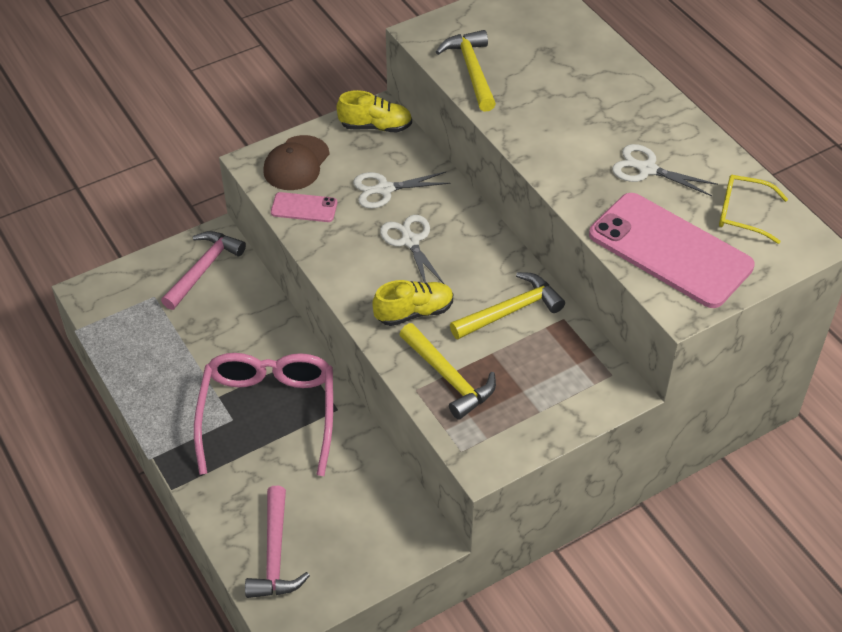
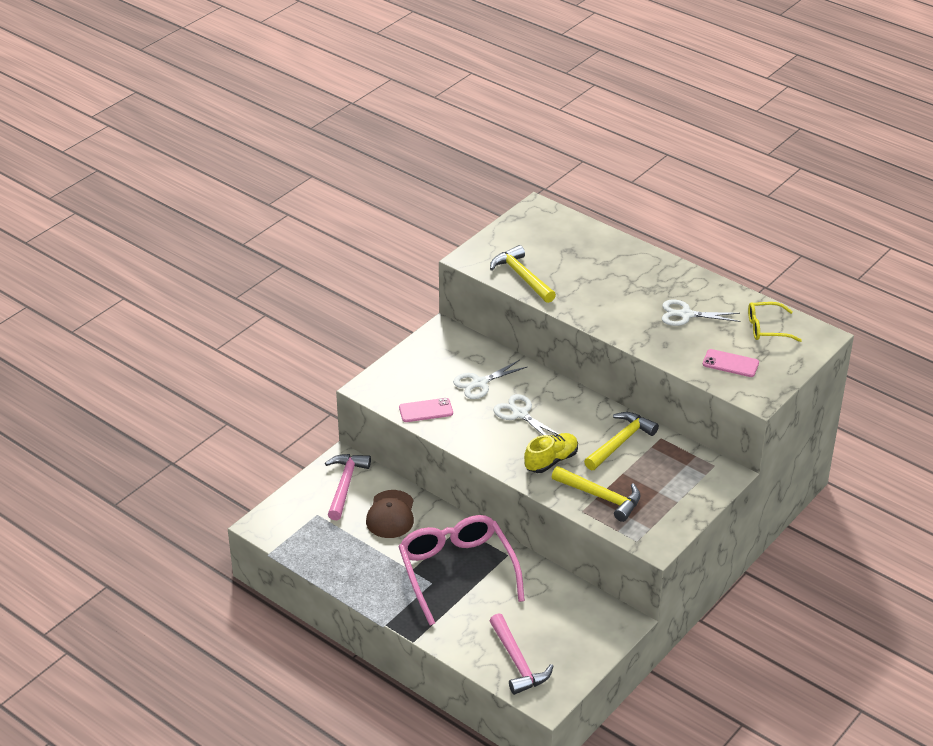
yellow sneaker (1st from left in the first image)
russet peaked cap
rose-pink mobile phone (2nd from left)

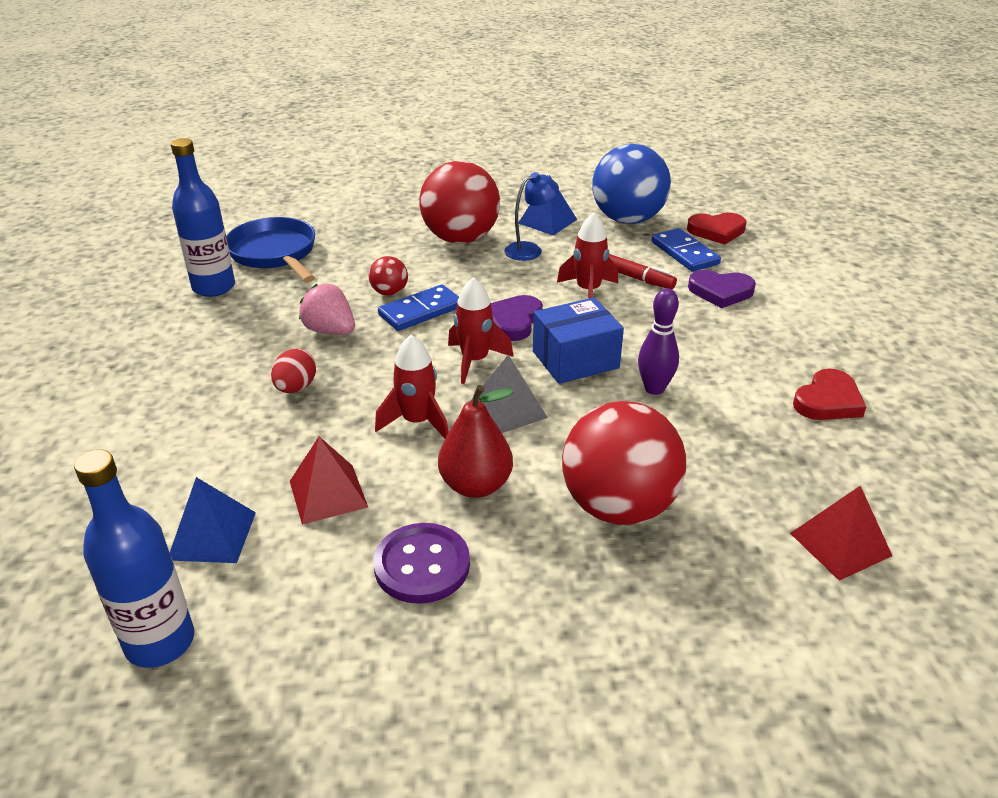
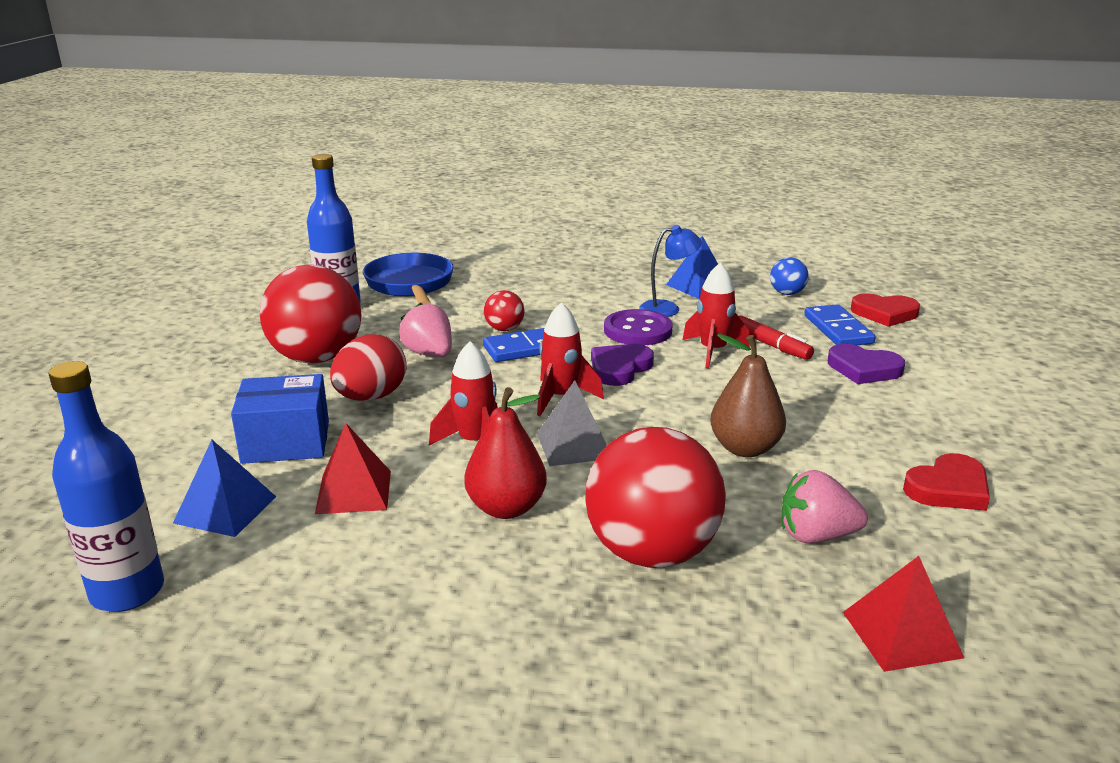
rose-pink strawberry (2nd from left)
purple shirt button
crimson ball (1st from left)
blue package
russet pear
crimson toy egg
blue ball

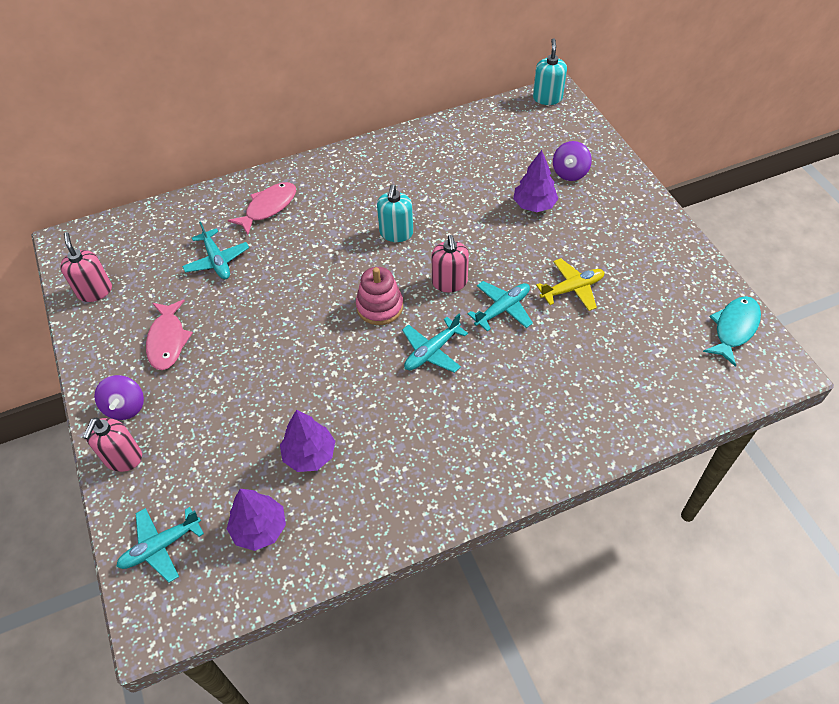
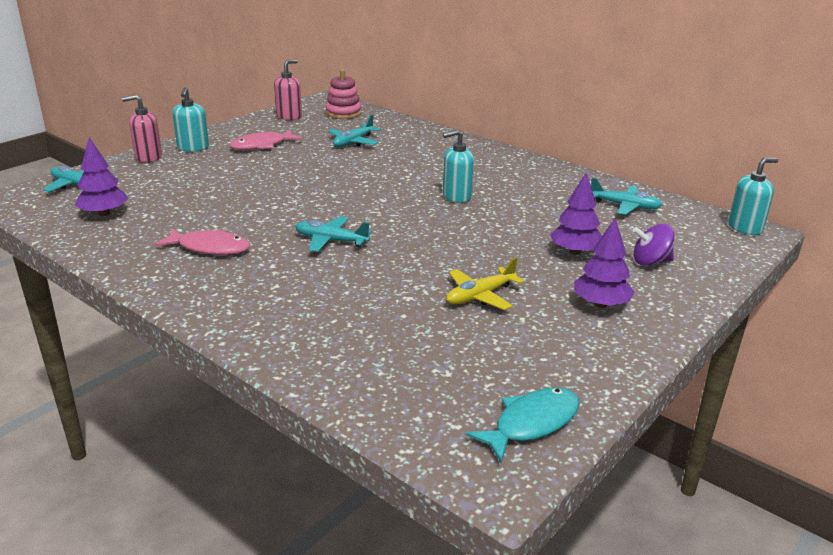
rose-pink soap dispenser (3rd from left in the first image)
rose-pink toy fish (1st from left)
purple fir tree (3rd from left)
rose-pink ring stacker
aqua aeroplane (4th from left)
aqua soap dispenser (1st from left)
yellow aeroplane
aqua toy fish

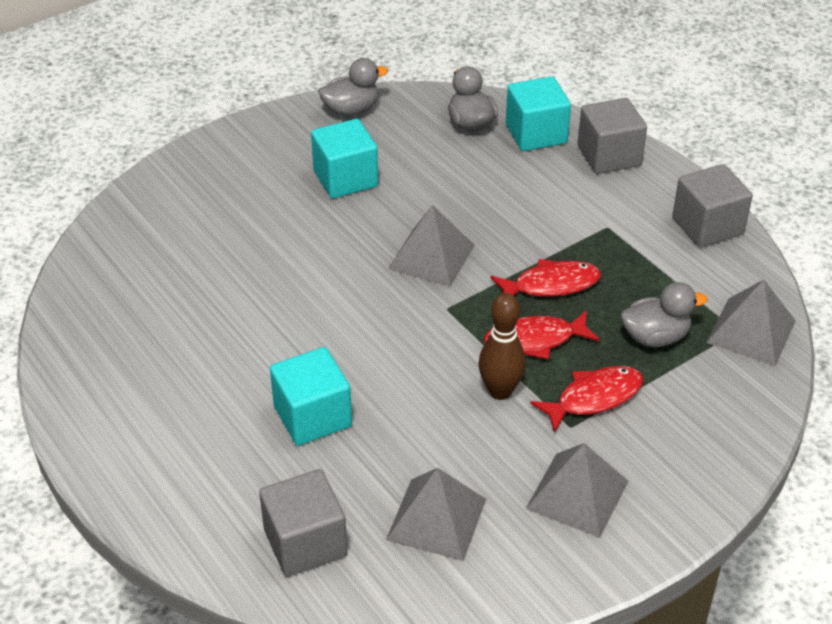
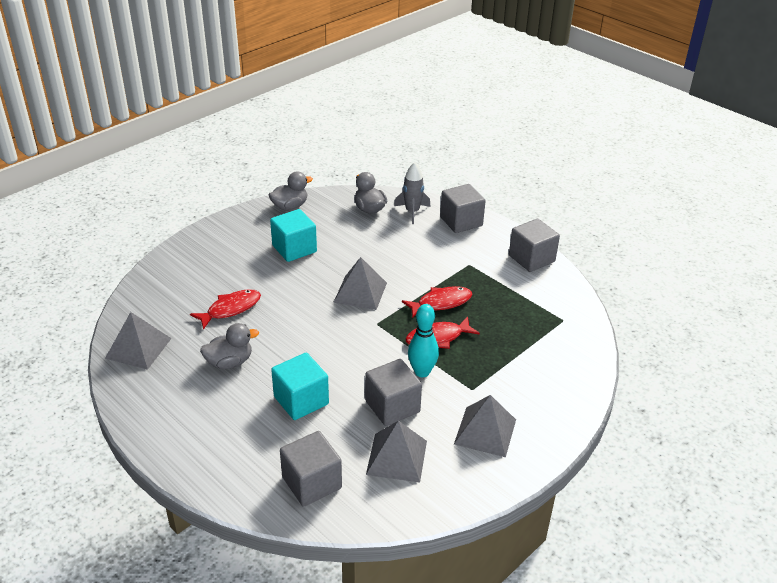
grey cube (2nd from left)
crimson toy fish (1st from left)
grey duck (1st from left)
grey pyramid shape (1st from left)
grey spaceship
aqua skittle

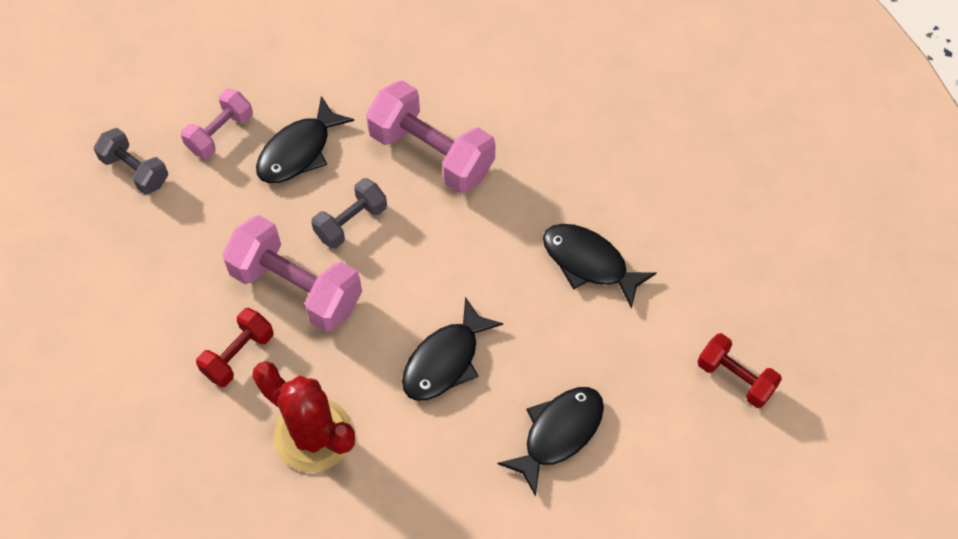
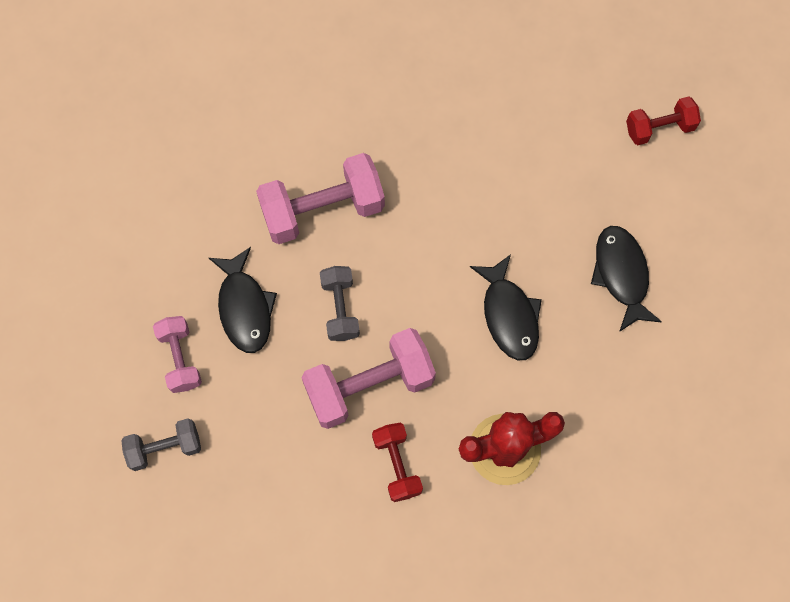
jet-black toy fish (4th from left in the first image)

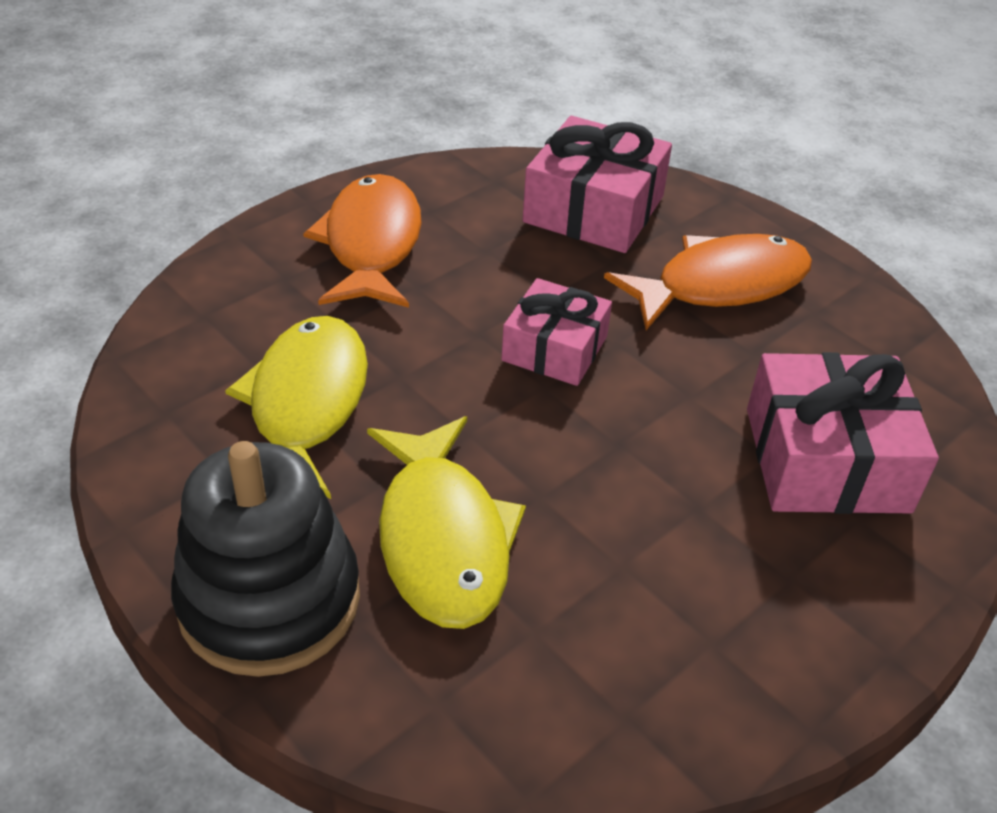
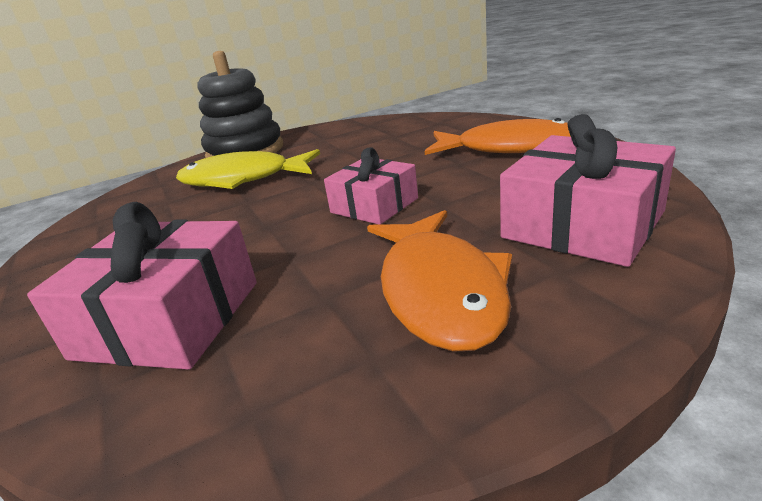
yellow toy fish (1st from left in the first image)

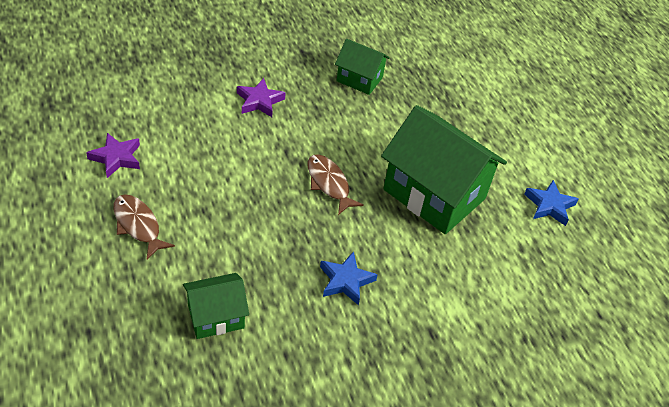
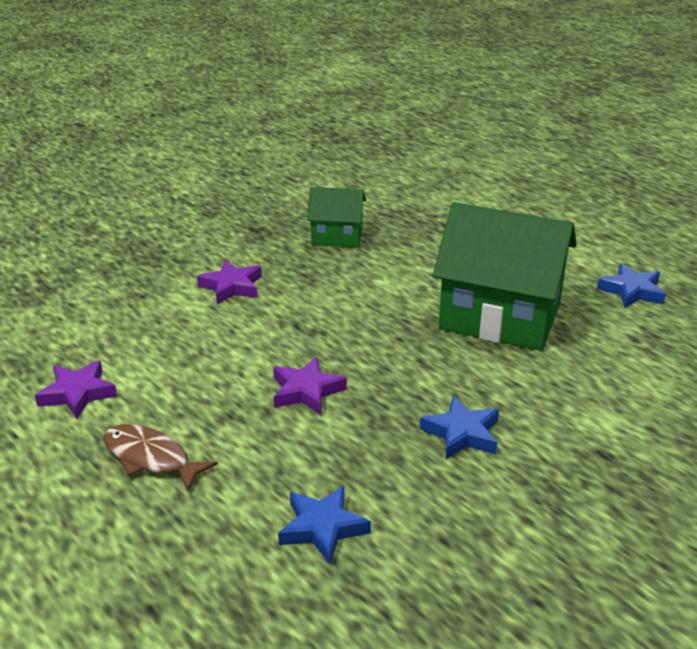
russet toy fish (2nd from left in the first image)
purple five-pointed star (3rd from left)
blue five-pointed star (1st from left)

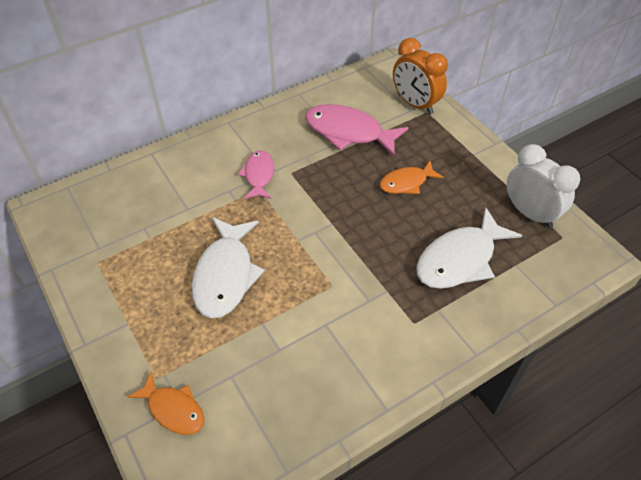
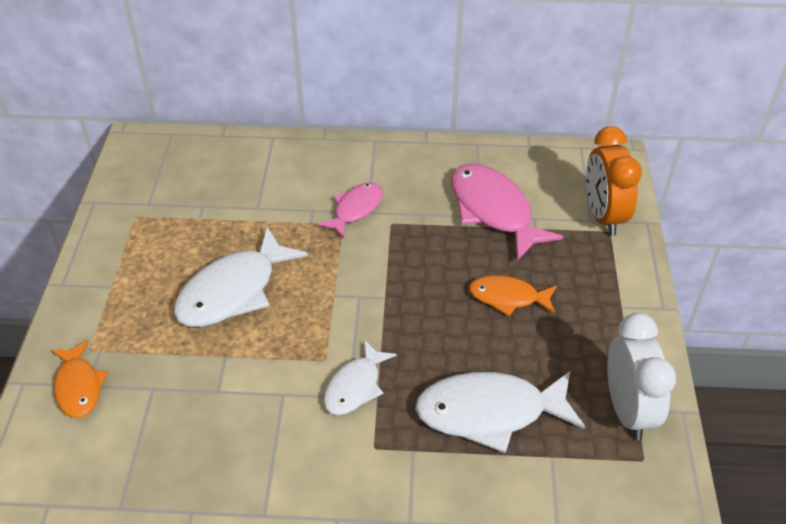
white toy fish (2nd from left)

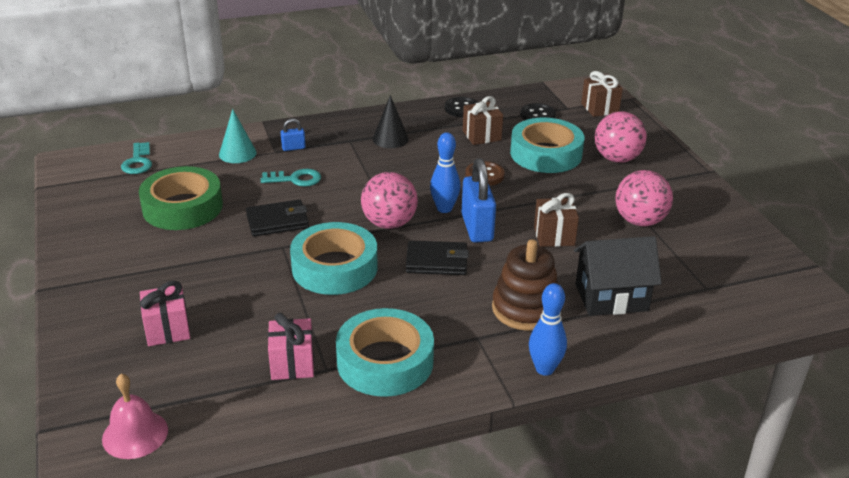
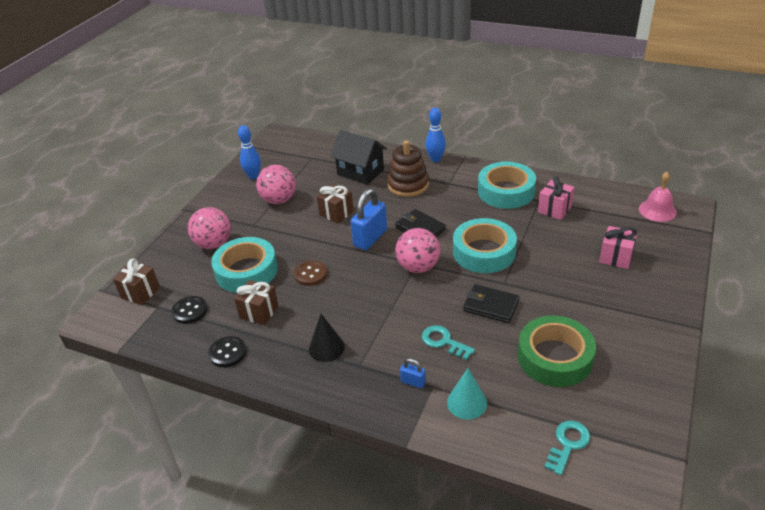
blue skittle (1st from left)

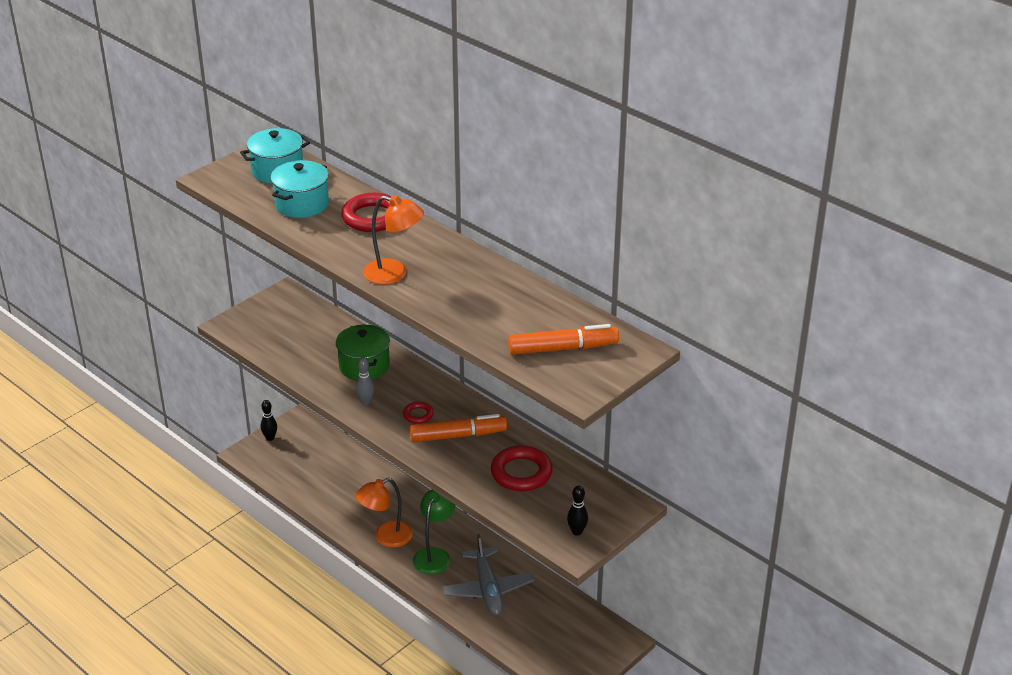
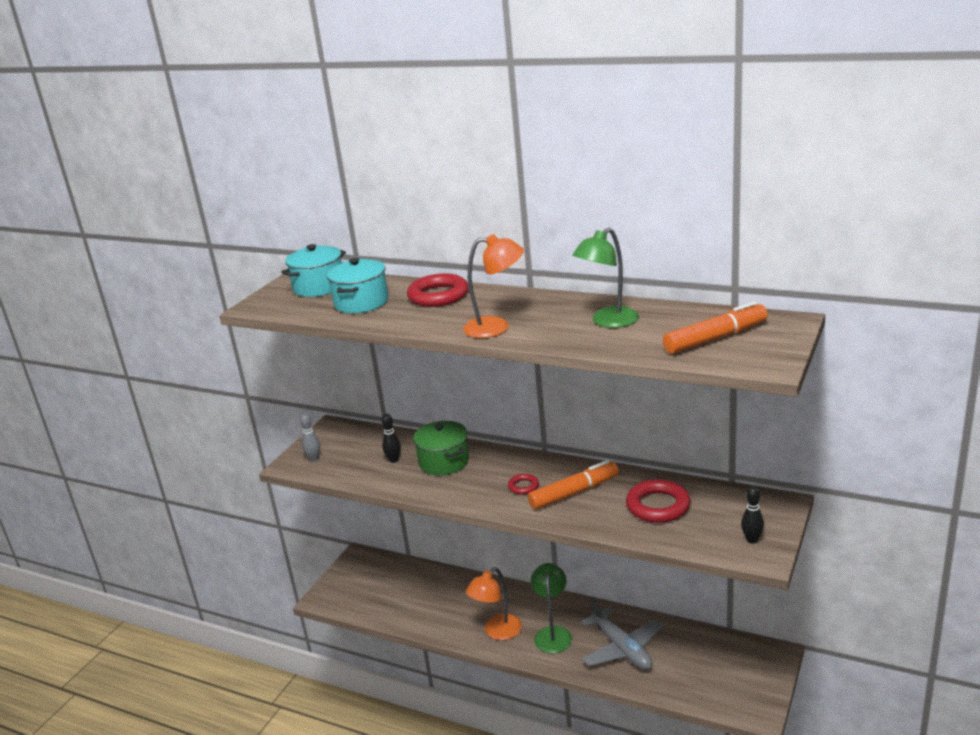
leaf-green desk lamp (2nd from left)
jet-black skittle (1st from left)
grey skittle

